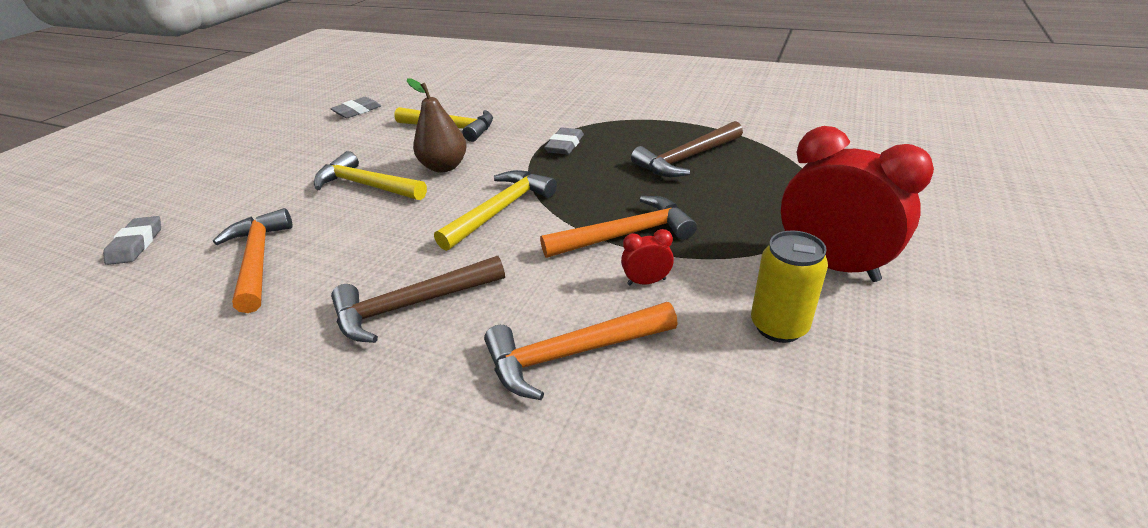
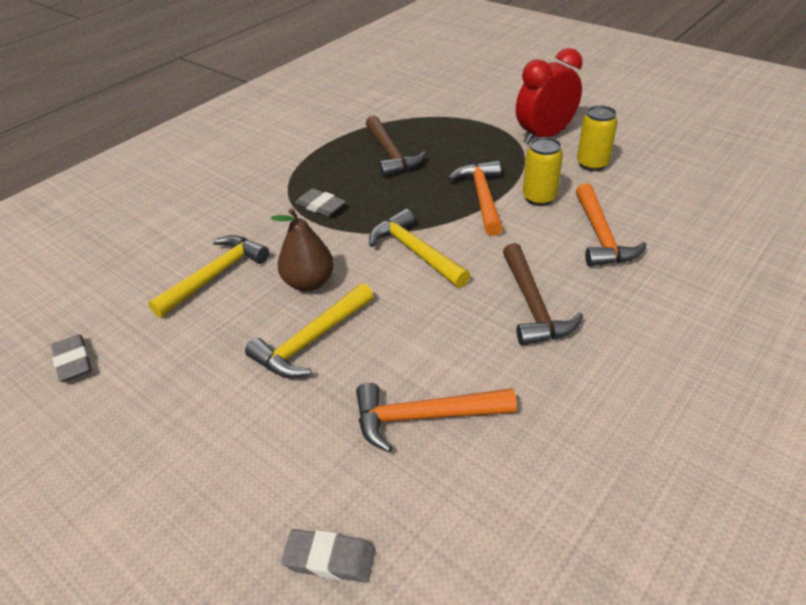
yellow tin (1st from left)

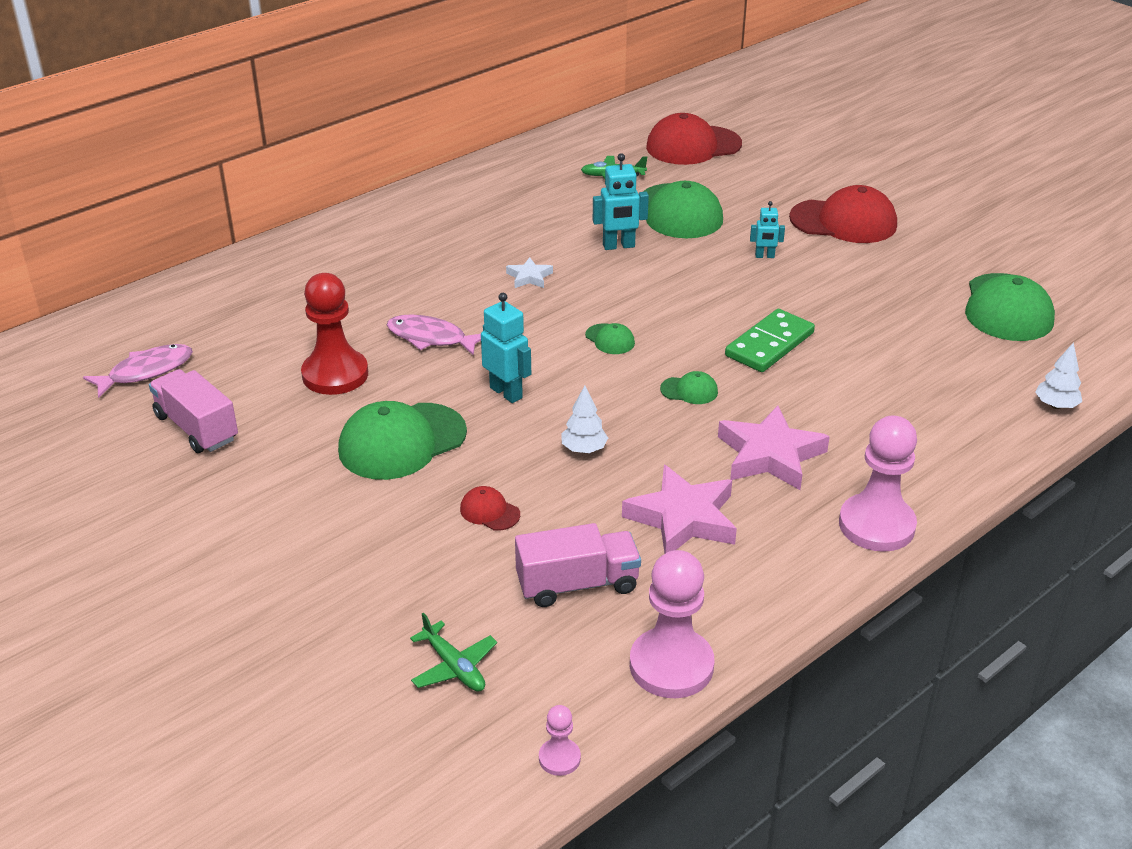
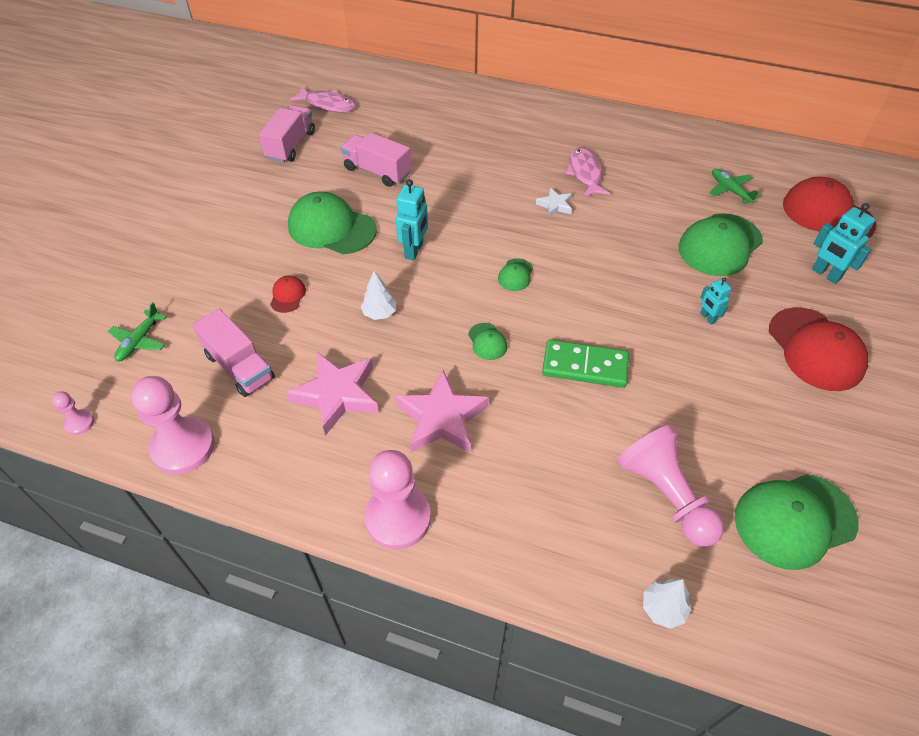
rose-pink game pawn (4th from left)
rose-pink toy fish (2nd from left)
aqua toy robot (3rd from left)
rose-pink truck (3rd from left)

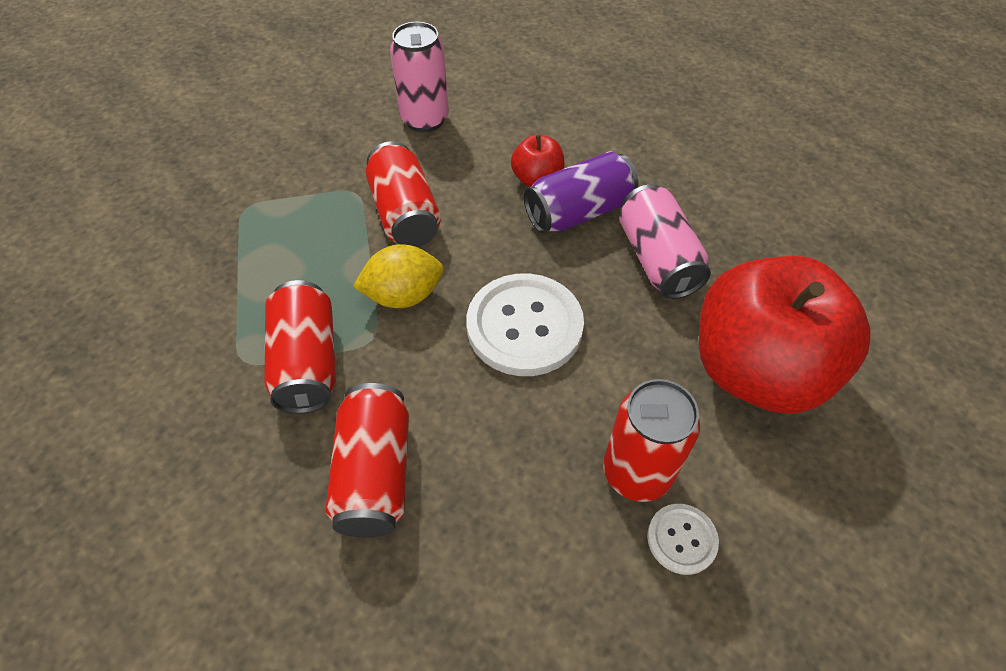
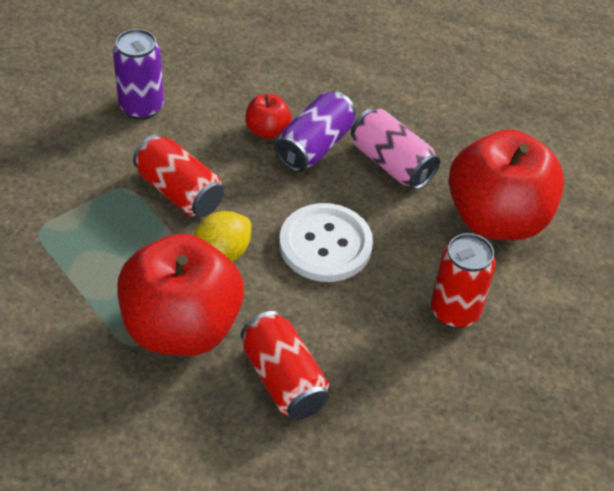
white shirt button (2nd from left in the first image)
crimson apple (1st from left)
purple tin (1st from left)

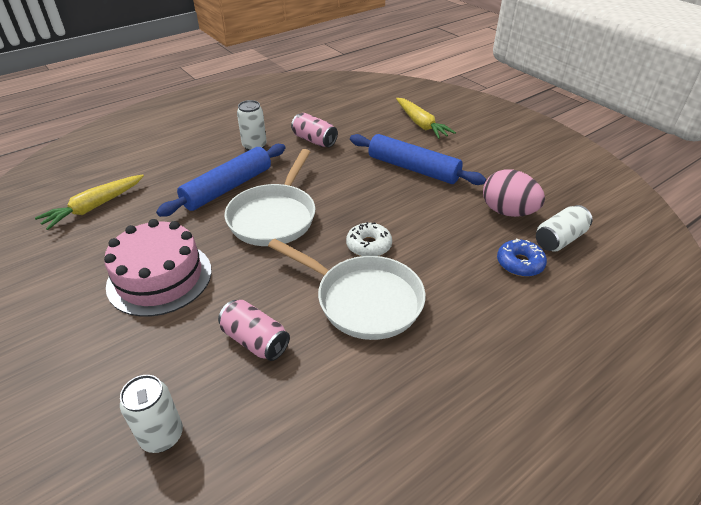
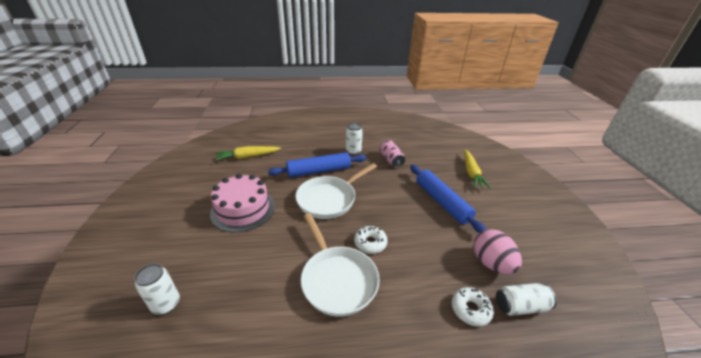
rose-pink tin (1st from left in the first image)
white doughnut (2nd from left)

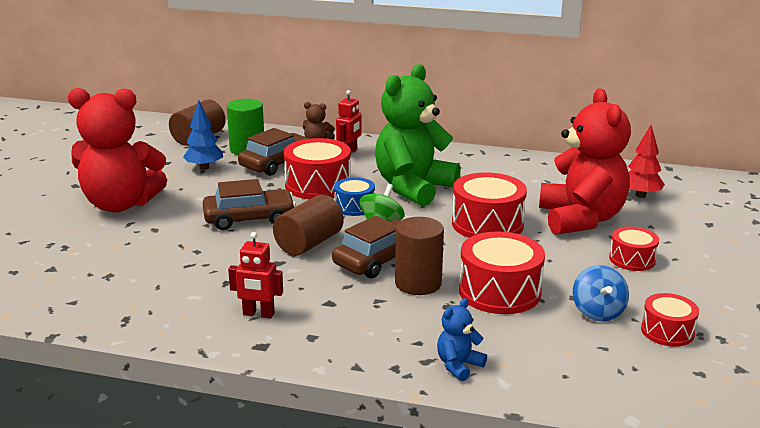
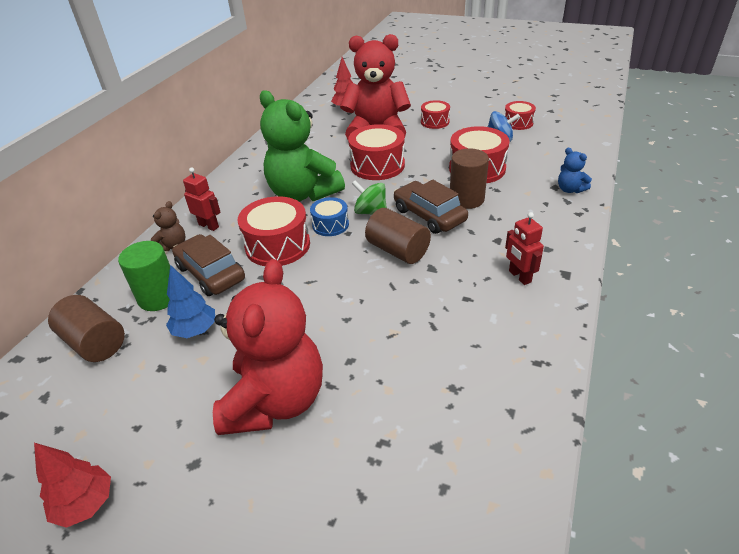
russet automobile (1st from left in the first image)
crimson fir tree (1st from left)
crimson toy robot (2nd from left)

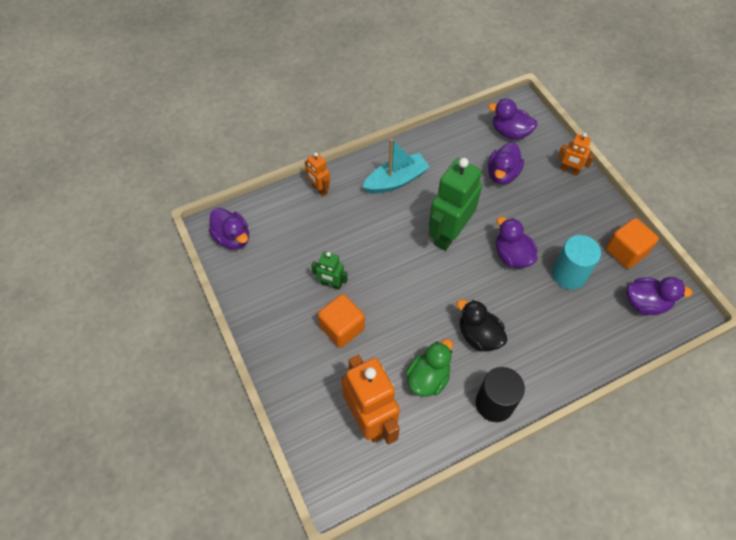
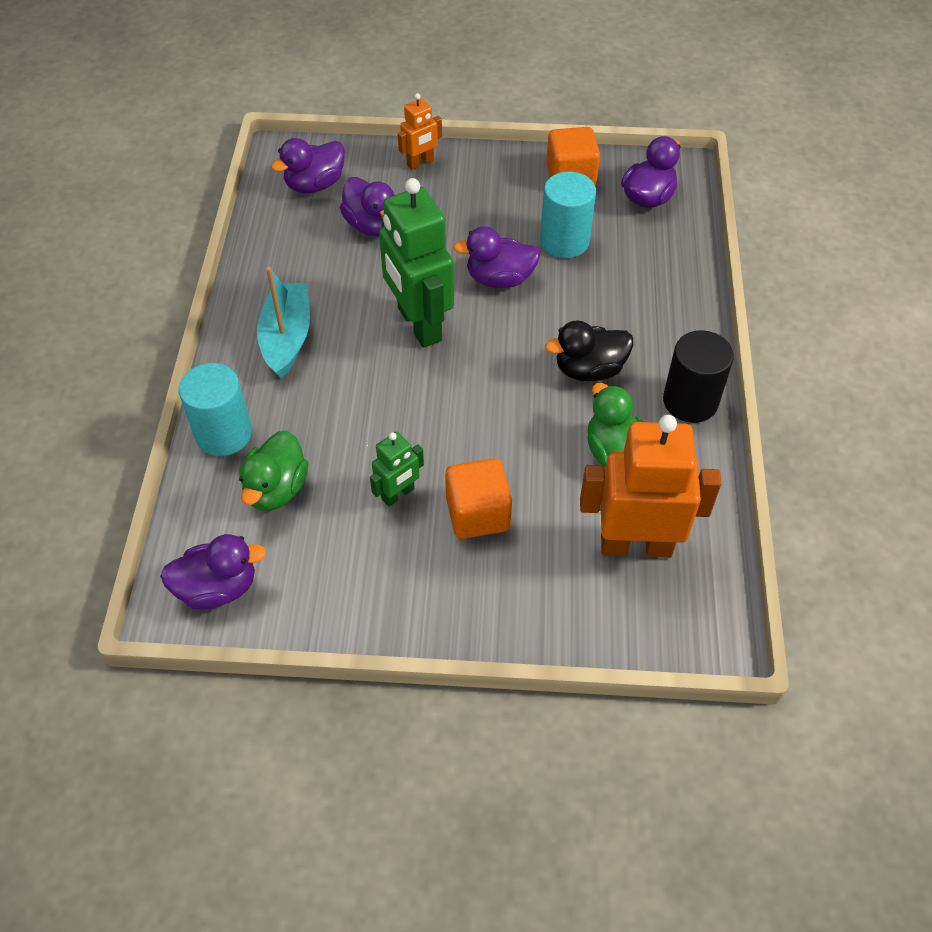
leaf-green duck (1st from left)
aqua cylinder shape (1st from left)

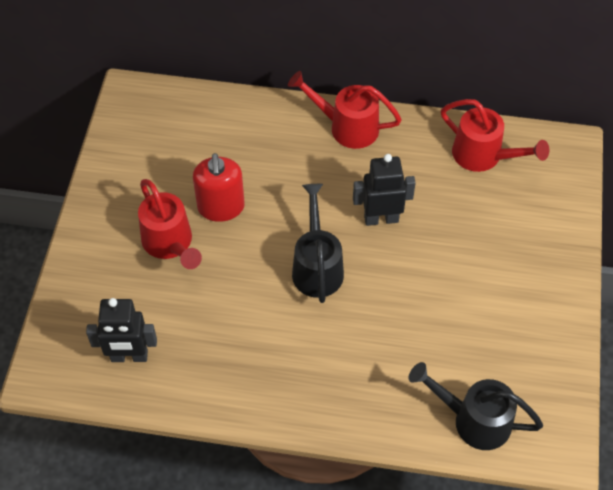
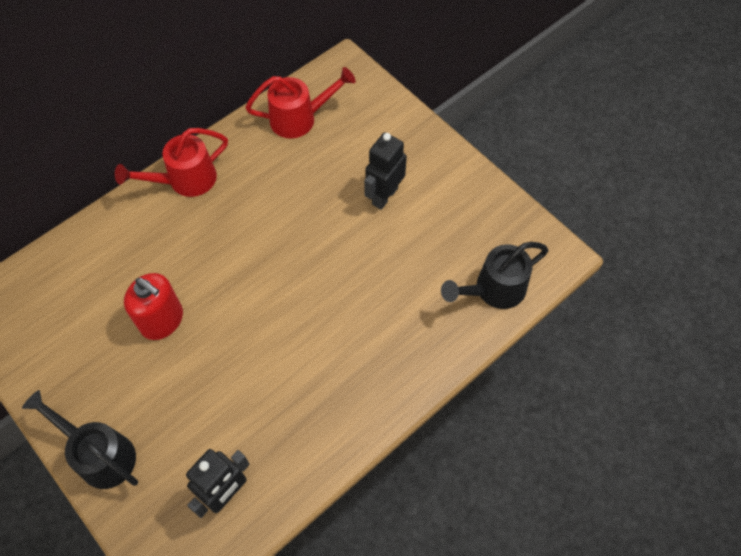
crimson sprinkling can (1st from left in the first image)
jet-black sprinkling can (1st from left)
jet-black toy robot (2nd from left)

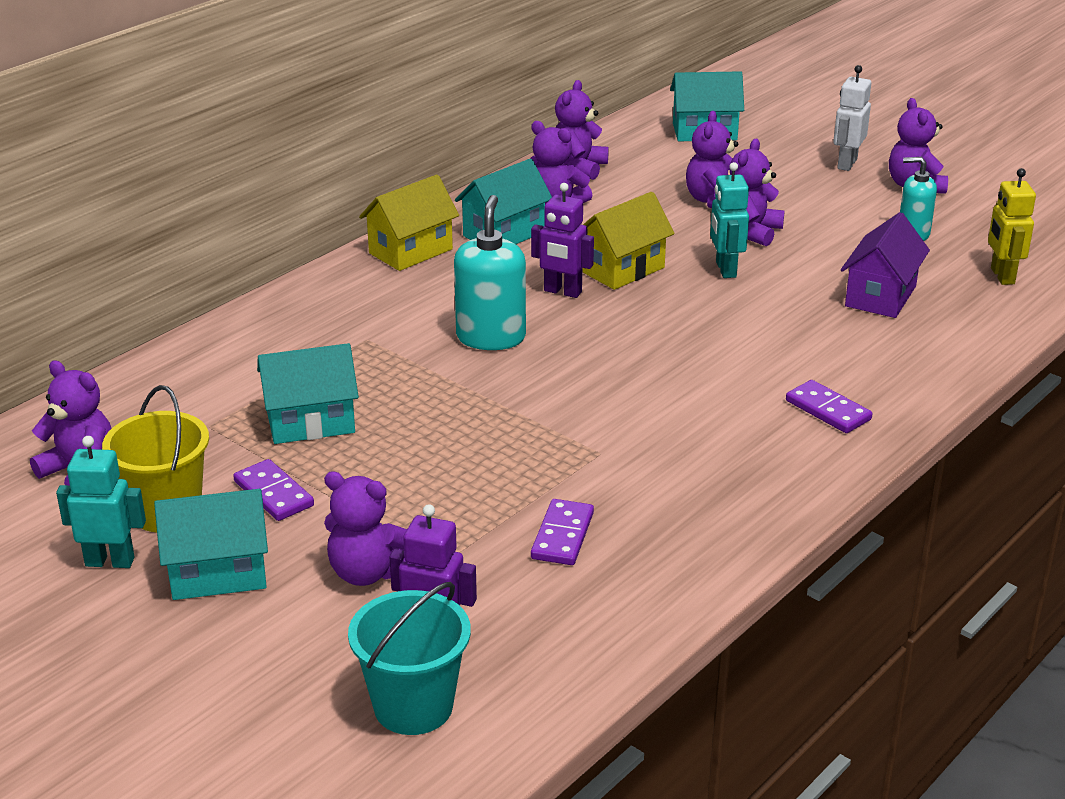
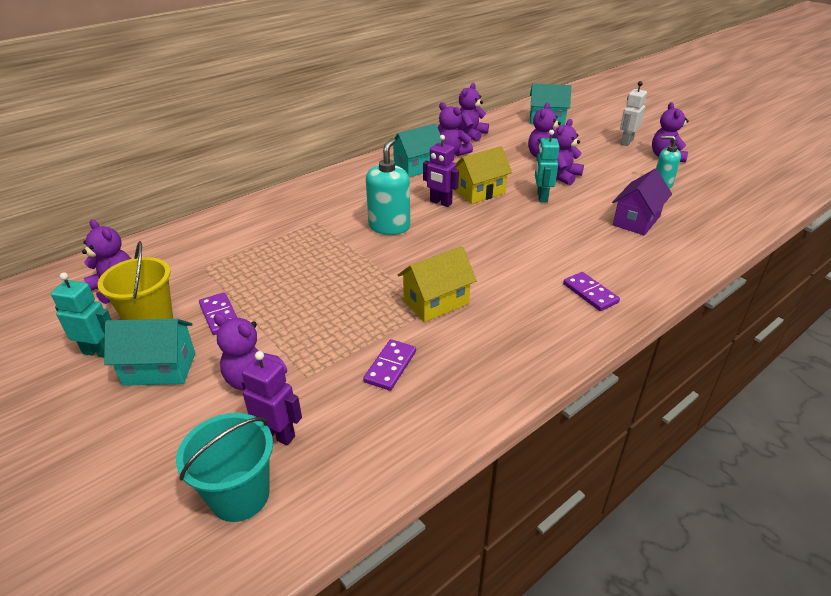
aqua cottage (2nd from left in the first image)
yellow toy robot
yellow cottage (1st from left)

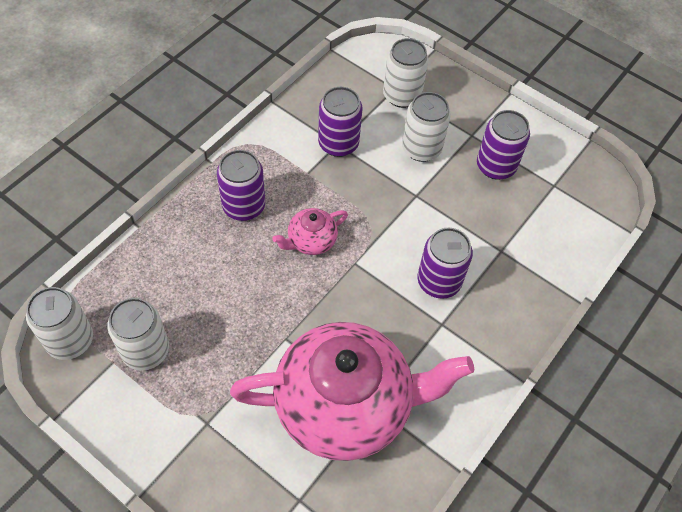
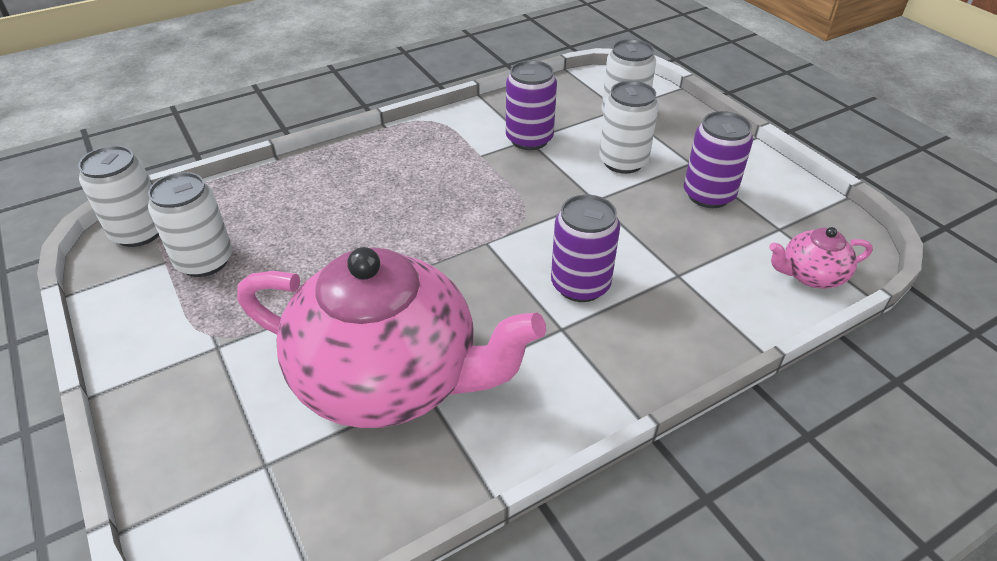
purple tin (1st from left in the first image)
rose-pink teapot (2nd from left)

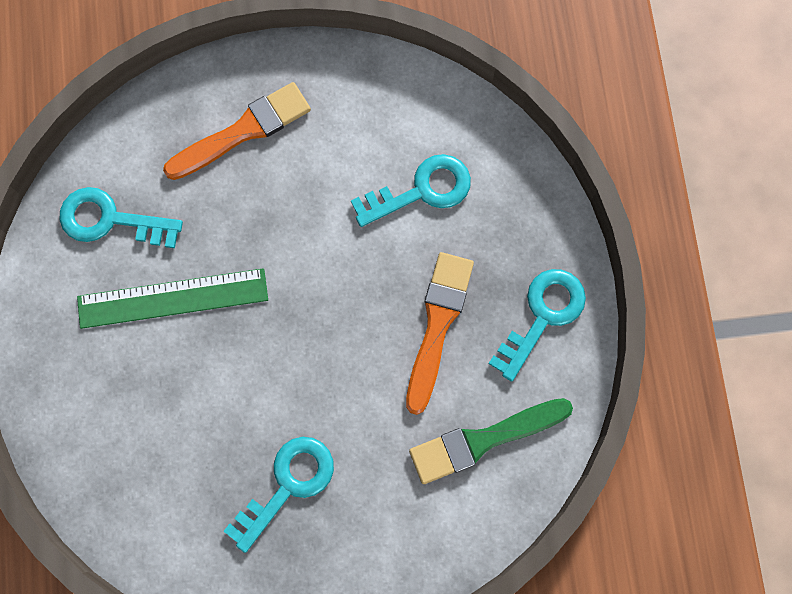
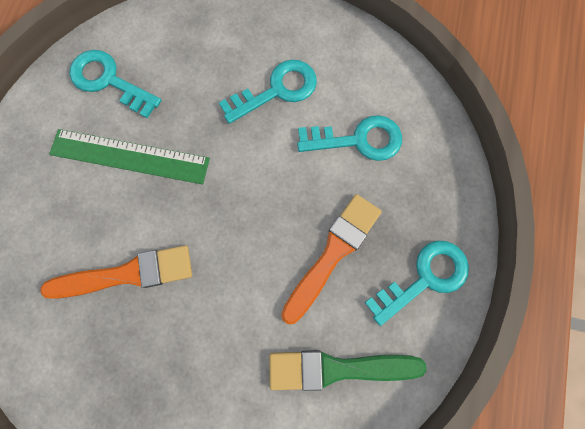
orange paint brush (1st from left)
aqua key (2nd from left)

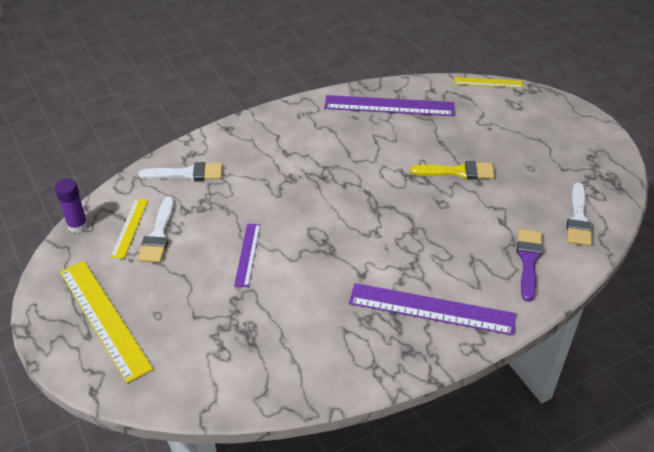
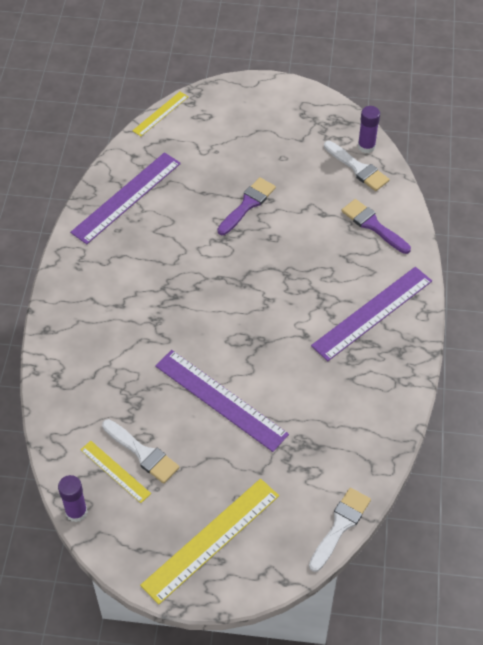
purple glue stick (2nd from left)
white paint brush (2nd from left)
purple paint brush (1st from left)
yellow ruler (3rd from left)
purple ruler (2nd from left)

